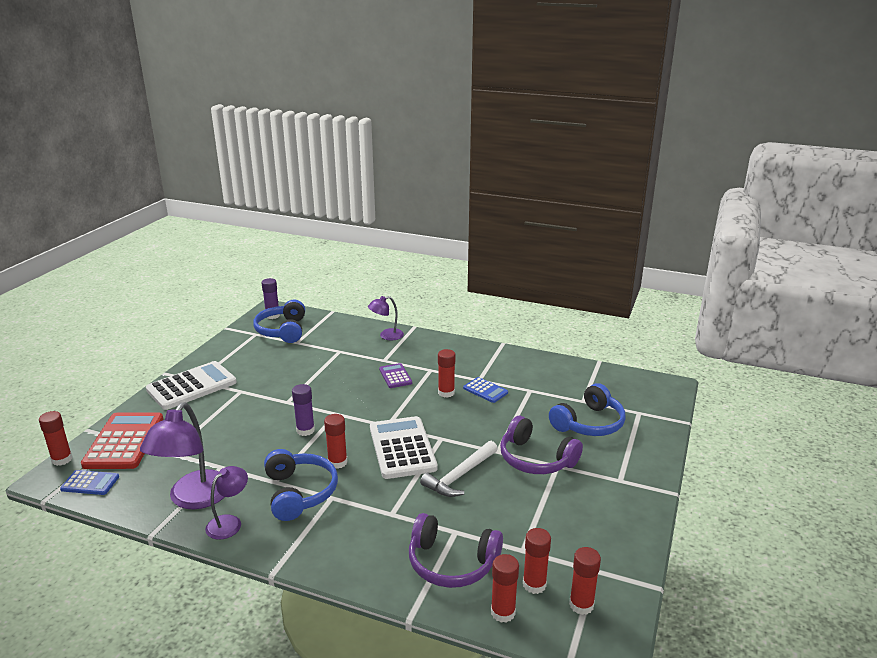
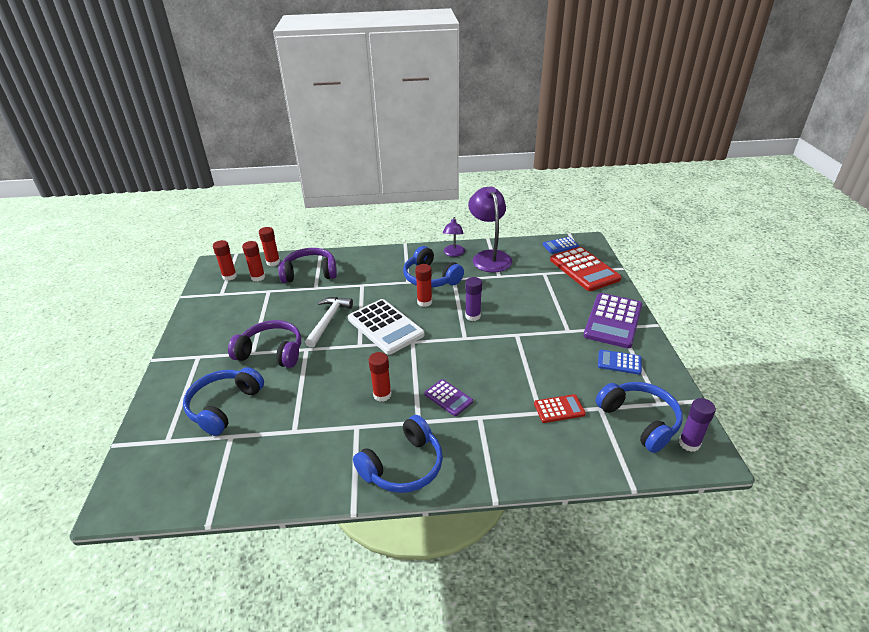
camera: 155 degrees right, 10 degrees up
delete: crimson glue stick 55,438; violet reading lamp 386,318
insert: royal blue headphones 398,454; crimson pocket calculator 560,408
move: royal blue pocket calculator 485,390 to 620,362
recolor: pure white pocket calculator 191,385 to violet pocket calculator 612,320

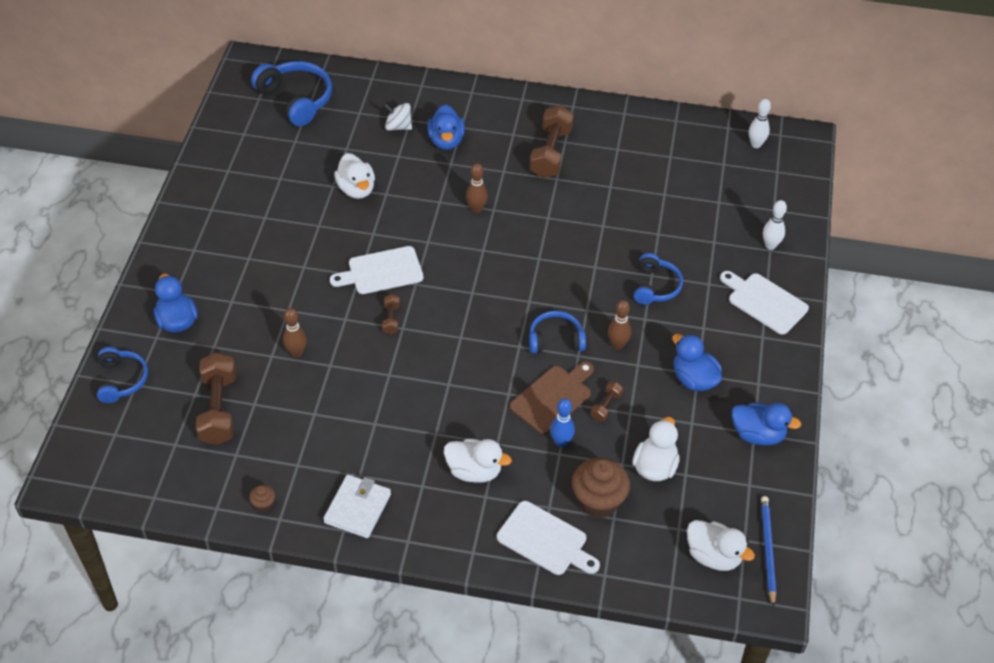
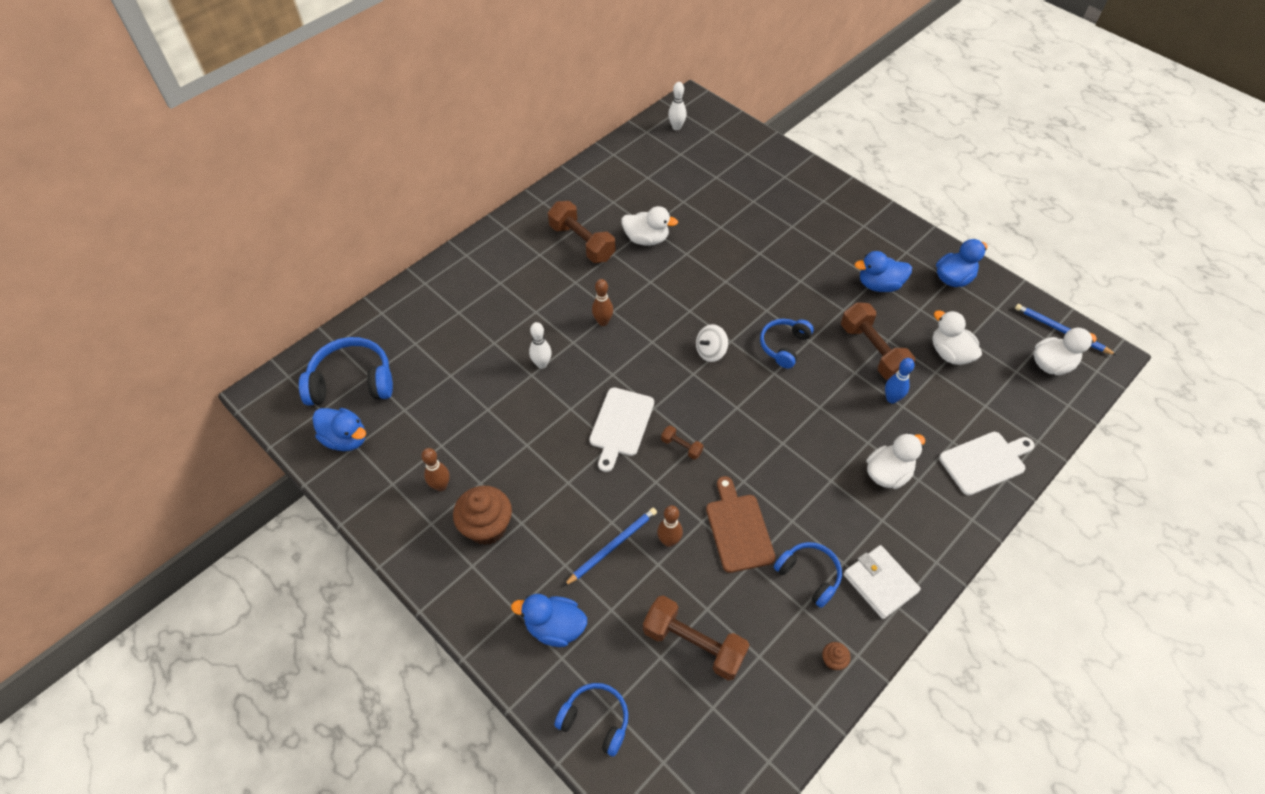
camera: 55 degrees left, 5 degrees up
delete: pure white chopping board 764,302
insert: royal blue wooden pencil 610,547
move: royal blue toy duck 446,127 to 339,429; dark brown tenpin 619,324 to 435,469; dark brown fairy cake 601,488 to 482,515; pure white tenpin 775,225 to 540,345; pure white toy duck 354,176 to 649,226; pure white toy top 398,117 to 712,343; dark brown chopping board 552,398 to 741,524; royal blue headphones 658,279 to 808,575
resize: dark brown hand weight 607,401 = 878,341 x2.12

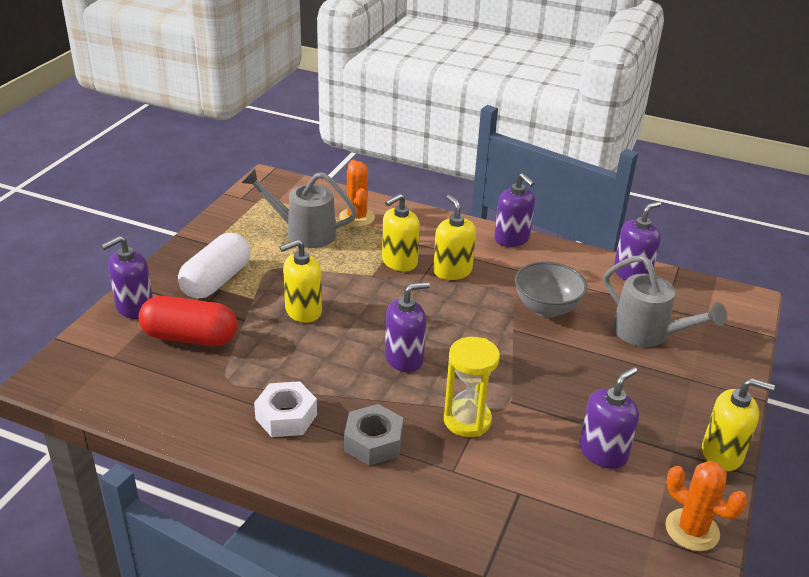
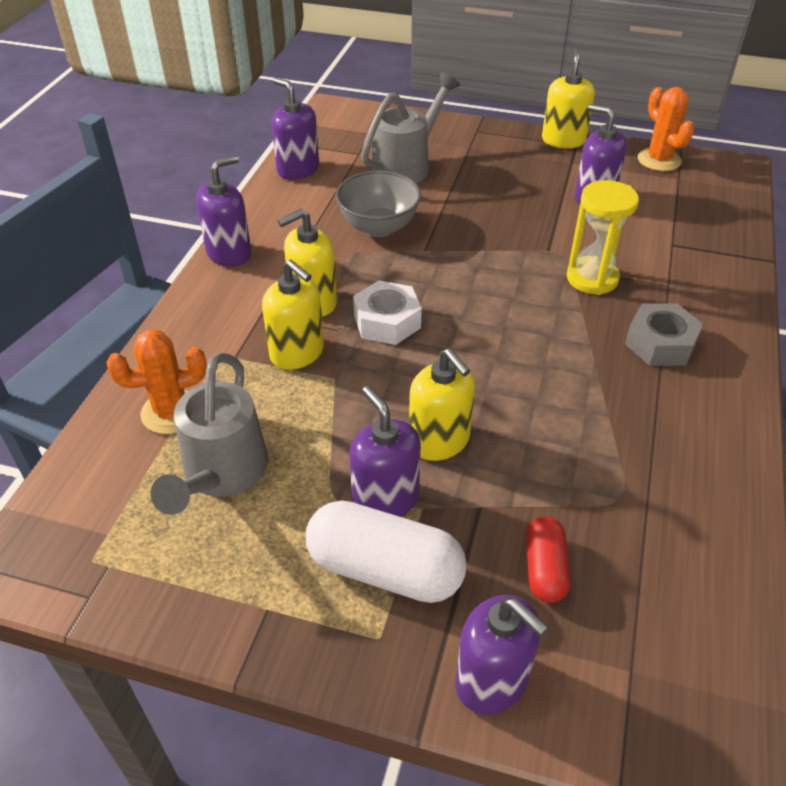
camera: 95 degrees left, 10 degrees up
move: violet soap dispenser 407,327 to 385,451; pure white nut 285,409 to 387,313
rotate: orange cactus 706,506 = 666,129 60 degrees counterclockwise
resize: crimson pill shape 187,321 = 548,560 x0.56

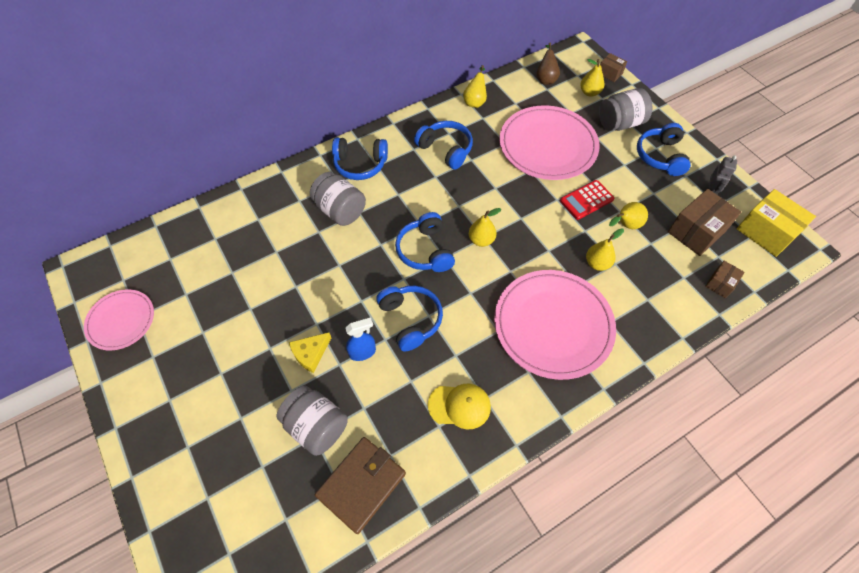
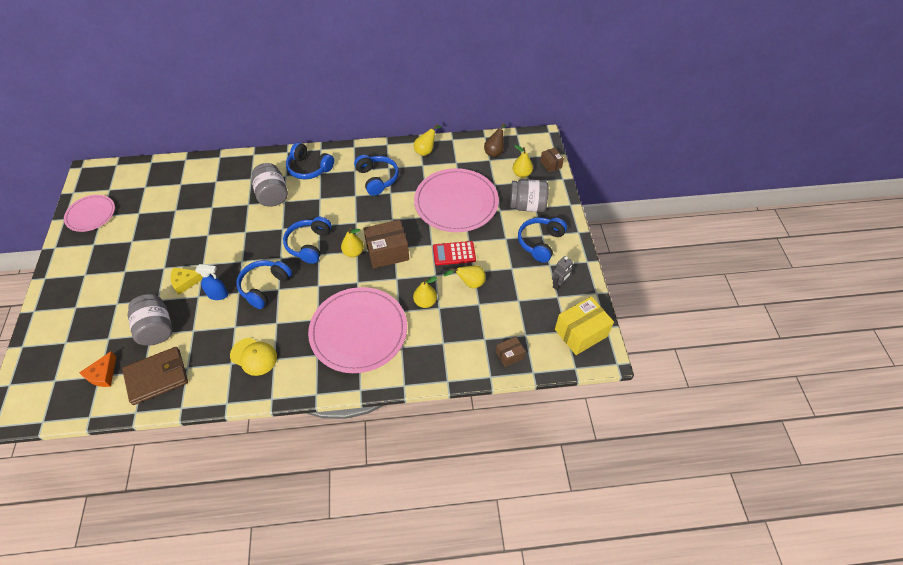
camera: 25 degrees right, 5 degrees down
insert: orange cheese wedge 97,369
move: dark brown parcel 704,222 to 386,244
rotate: royal blue headphones 409,318 = 264,284 150 degrees counterclockwise; bright yellow parcel 776,223 = 584,325 75 degrees clockwise

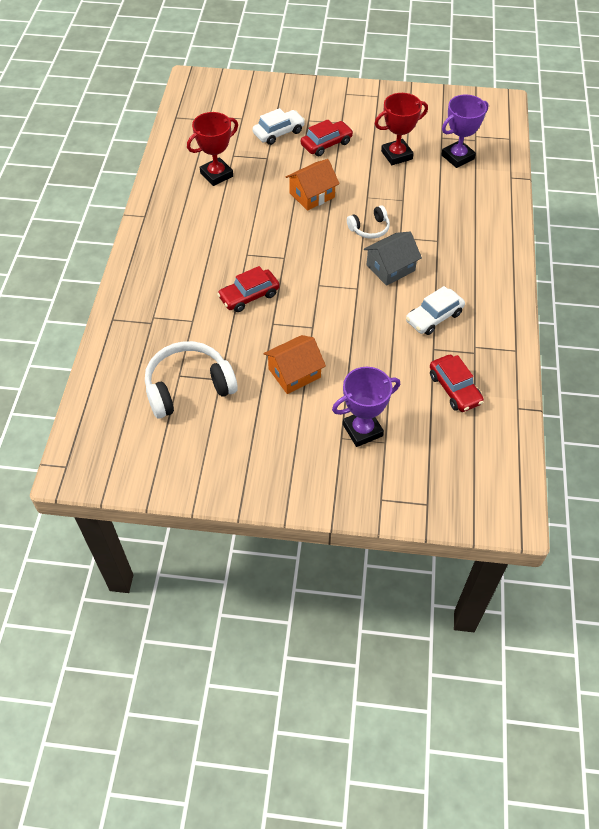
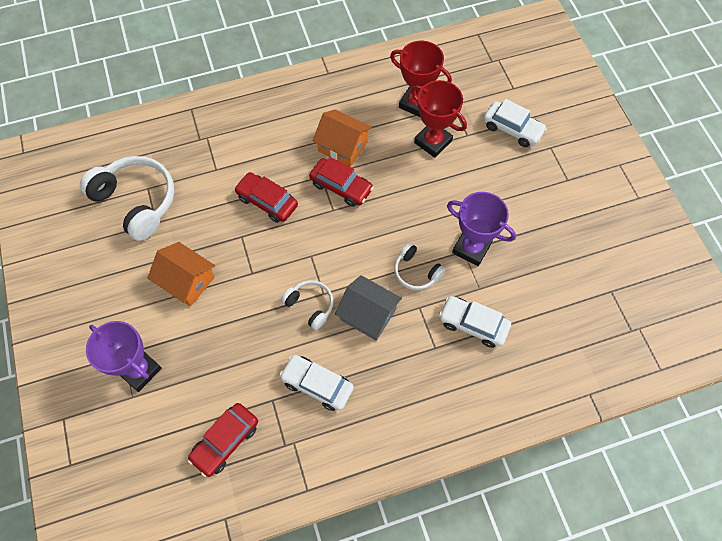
camera: 65 degrees right, 10 degrees up
insert: pure white headphones 307,305; pure white car 475,322
move: crimson car 327,137 to 341,182; orange house 313,185 to 342,138; crimson prize cup 401,129 to 439,119; violet prize cup 464,131 to 481,229

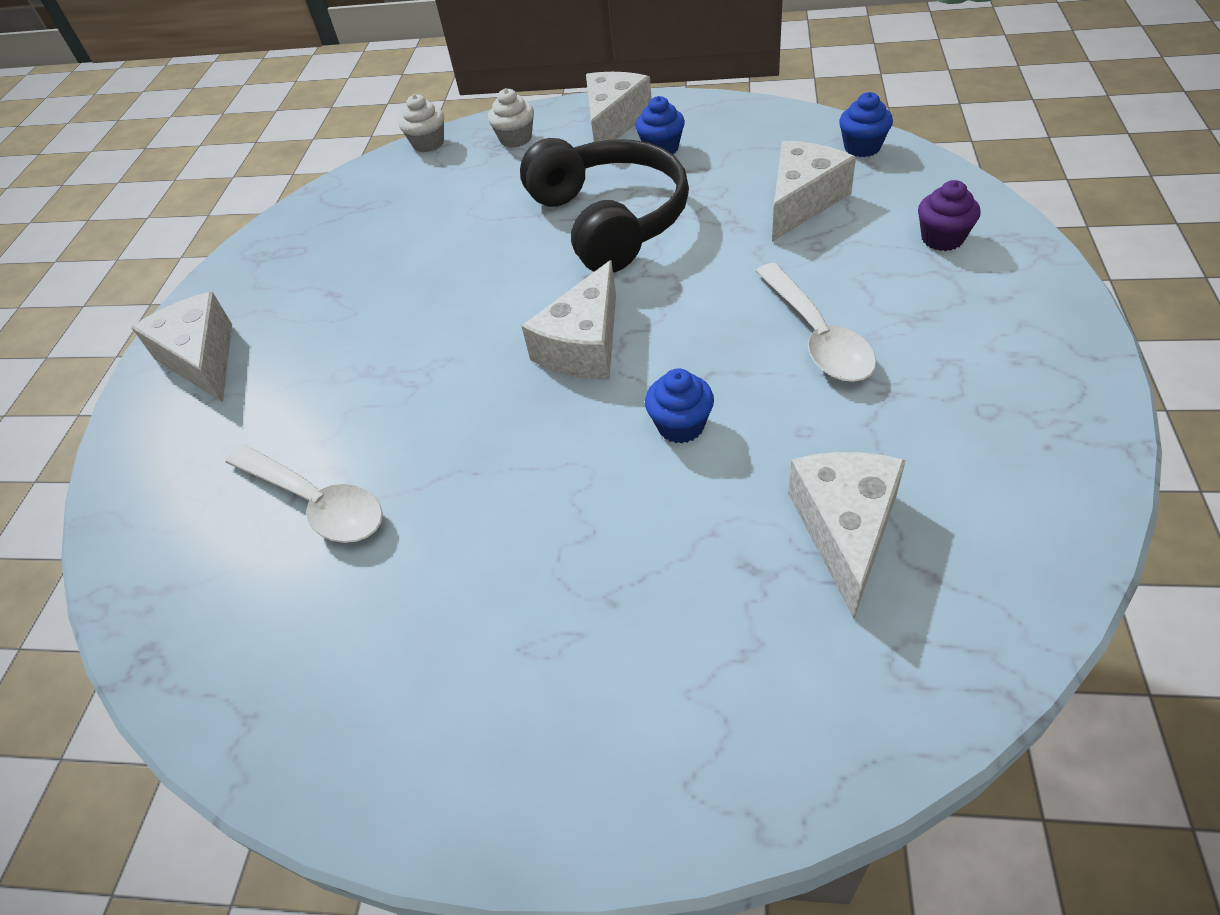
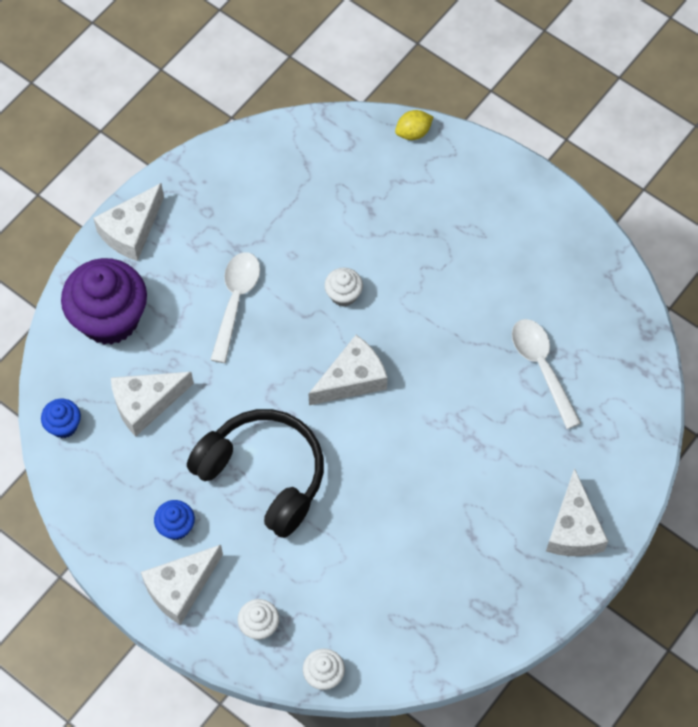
camera: 155 degrees left, 15 degrees up
insert: bright yellow lemon 414,125
move: pure white cheese wedge 847,535 to 128,222
recolor: royal blue fairy cake 679,406 to pure white fairy cake 343,287
rotate: ebony headphones 604,205 = 255,473 120 degrees clockwise
resize: violet fairy cake 949,215 = 104,301 x2.19

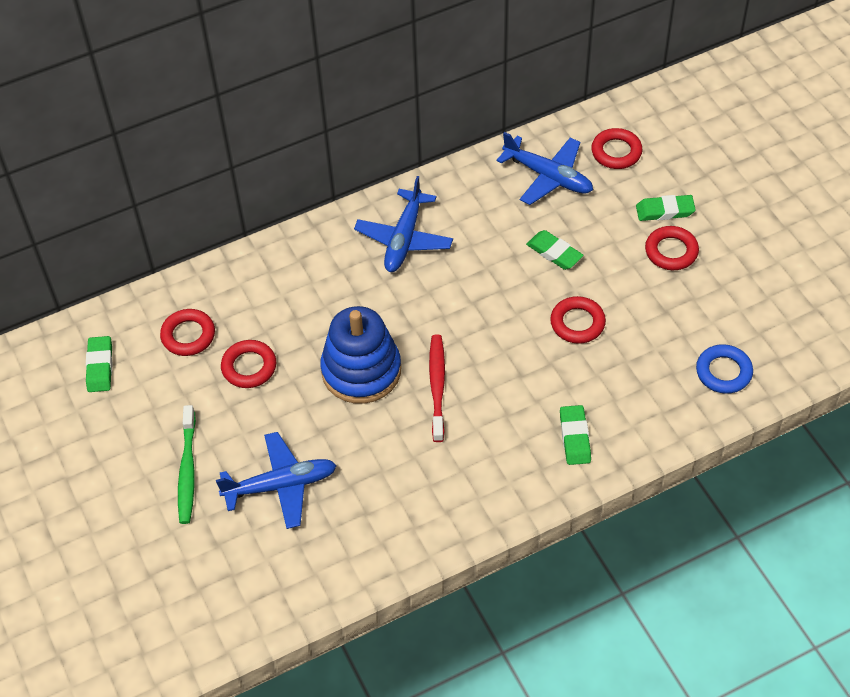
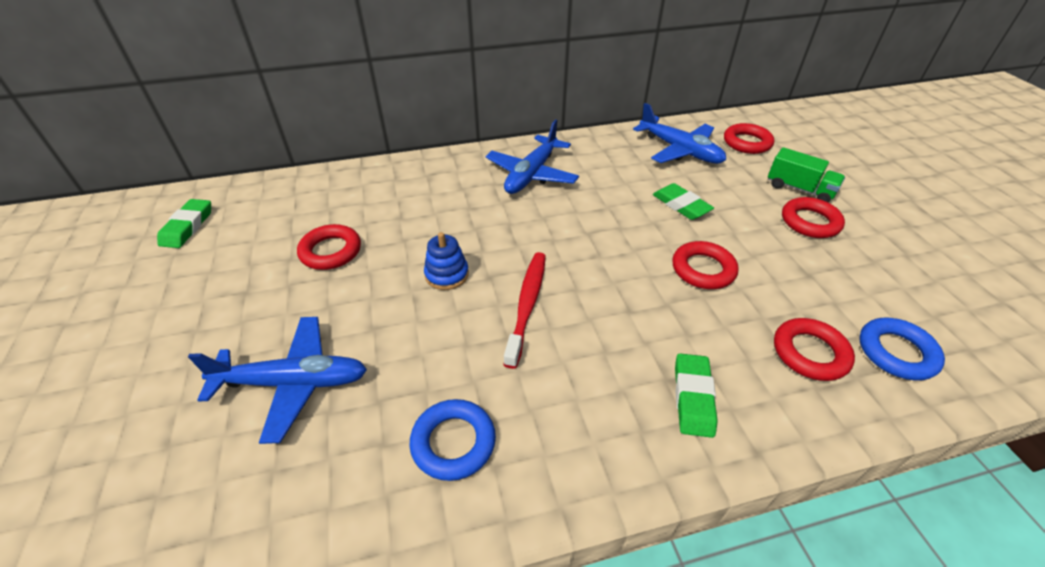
camera: 10 degrees right, 10 degrees down
delete: green dental brush 187,464
insert: royal blue ring 452,440
move: crimson ring 187,332 to 814,349
replace: green gum eraser 666,208 to green truck 806,175
resize: royal blue stacking rings 360,355 = 446,261 x0.48

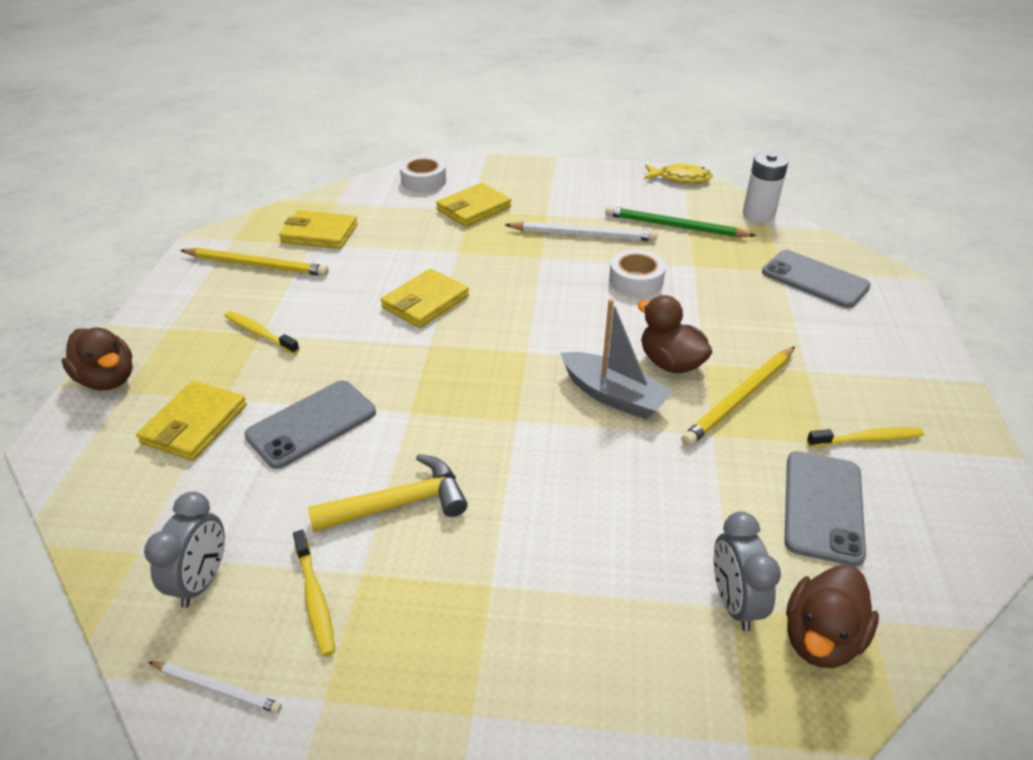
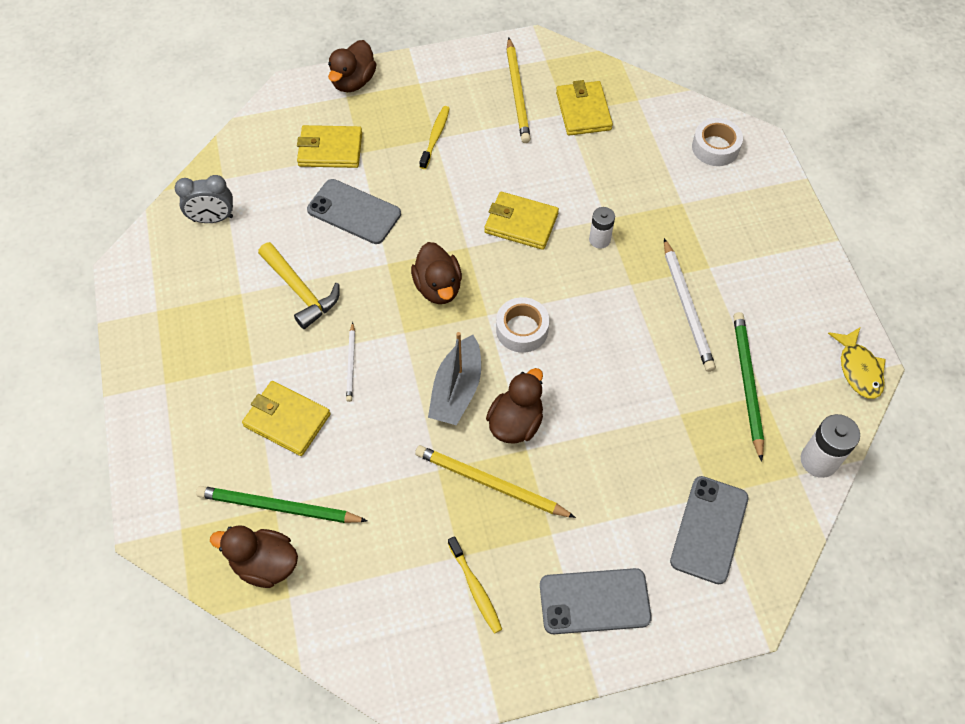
camera: 70 degrees right, 20 degrees up
delete: bright yellow dental brush 314,593
insert: dark brown toy duck 436,273; pure white battery 602,228
move: bright yellow card wallet 473,205 to 286,418; pure white wooden pencil 215,688 to 350,362; pure white tape 637,273 to 522,325; gray mobile phone 825,508 to 596,601
replace: gray alarm clock 747,571 to green wooden pencil 282,504

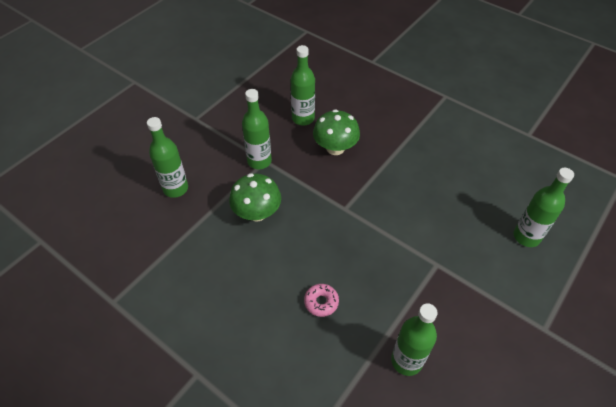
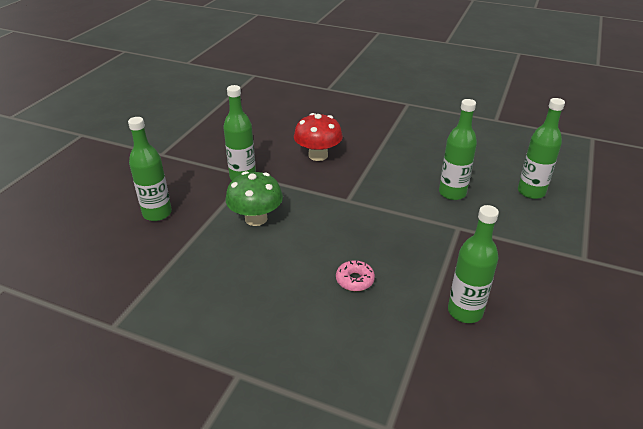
camera: 15 degrees left, 15 degrees down
move: green flask 303,85 to 458,149
recolor: green toadstool 336,132 to crimson toadstool 318,137

